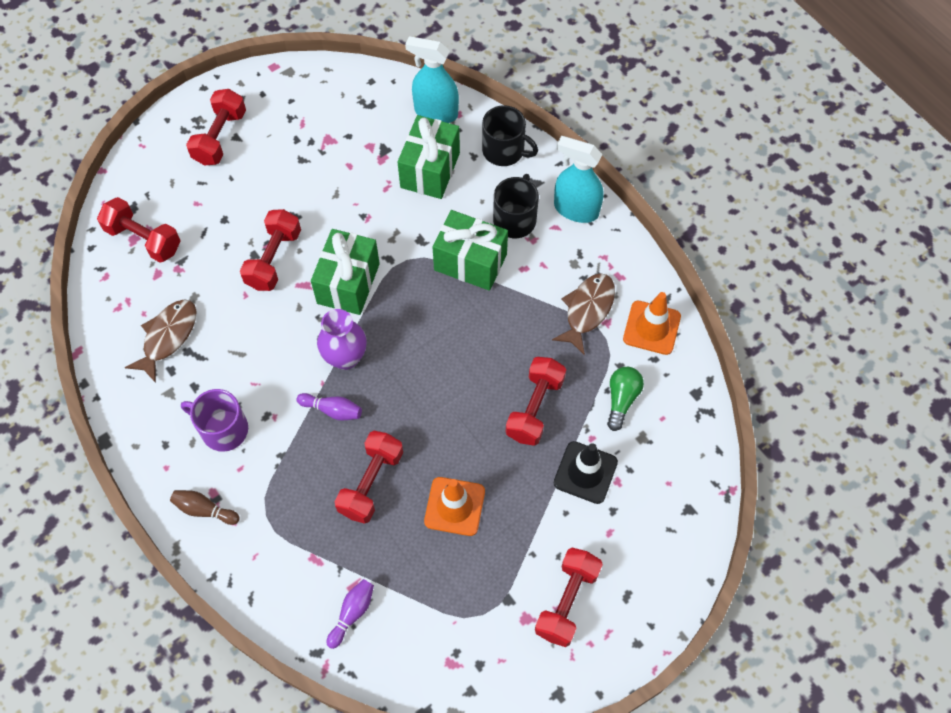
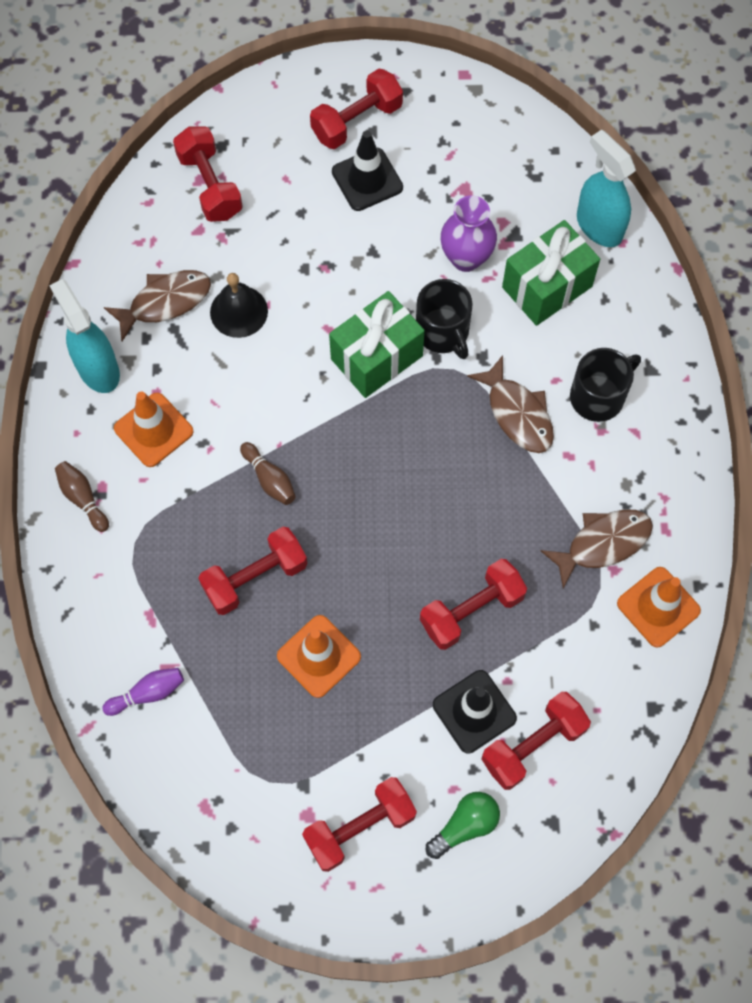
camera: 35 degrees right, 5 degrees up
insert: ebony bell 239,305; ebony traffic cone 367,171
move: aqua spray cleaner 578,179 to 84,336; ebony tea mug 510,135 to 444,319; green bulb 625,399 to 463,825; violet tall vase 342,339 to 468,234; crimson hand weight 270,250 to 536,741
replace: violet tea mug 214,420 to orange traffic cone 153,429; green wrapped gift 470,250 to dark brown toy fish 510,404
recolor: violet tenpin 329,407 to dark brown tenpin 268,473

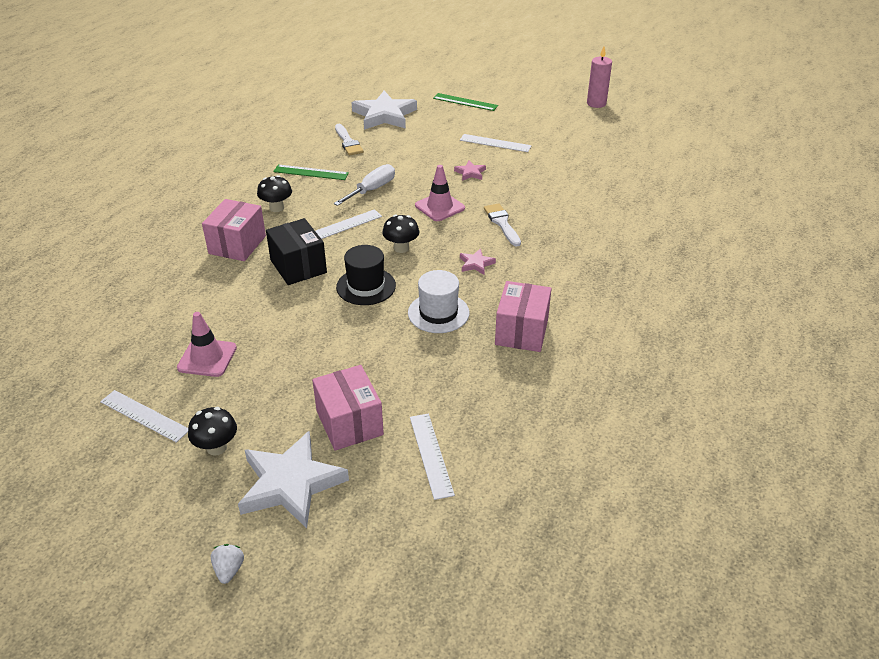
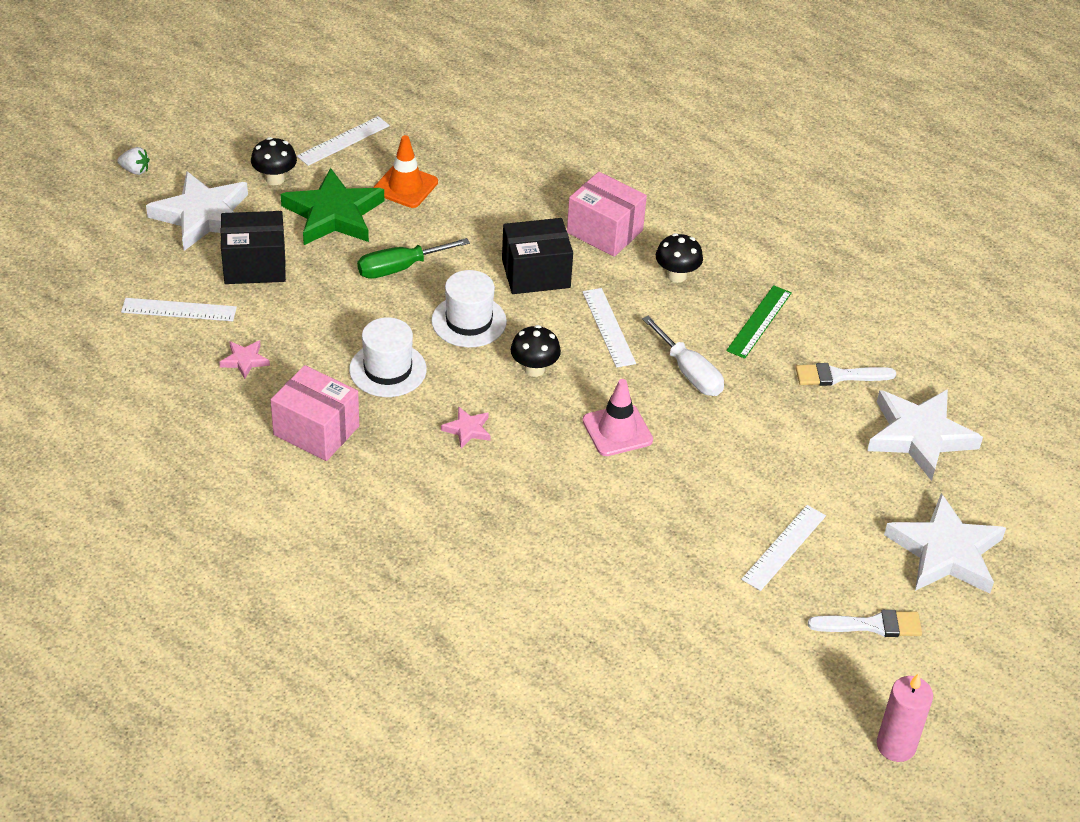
camera: 105 degrees right, 5 degrees up
insert: green star 332,206; green screwdriver 413,258
move: rosy star 470,171 to 244,359; pure white paint brush 502,225 to 865,623
replace: green straightedge 465,102 to pure white star 945,543
recolor: rosy parcel 348,408 to ebony parcel 253,247; rosy traffic cone 207,344 to orange traffic cone 405,171; ebony top hat 366,275 to pure white top hat 469,308

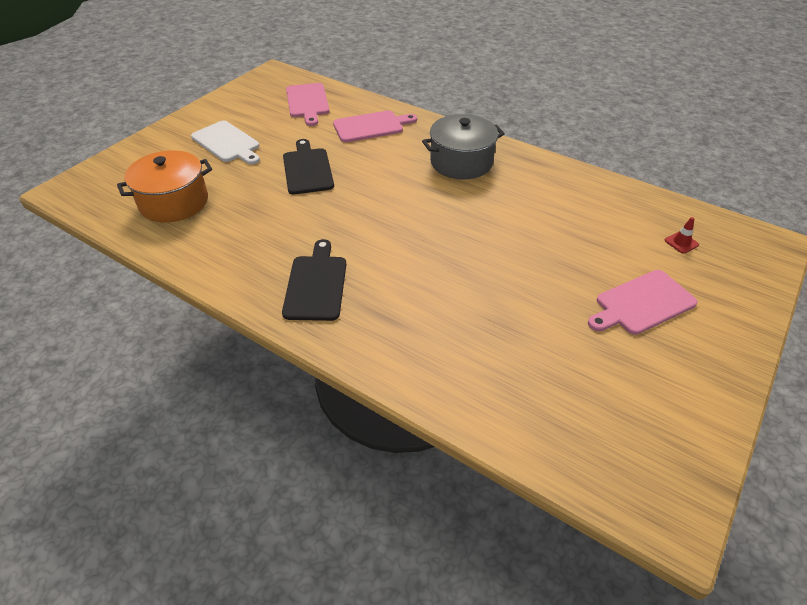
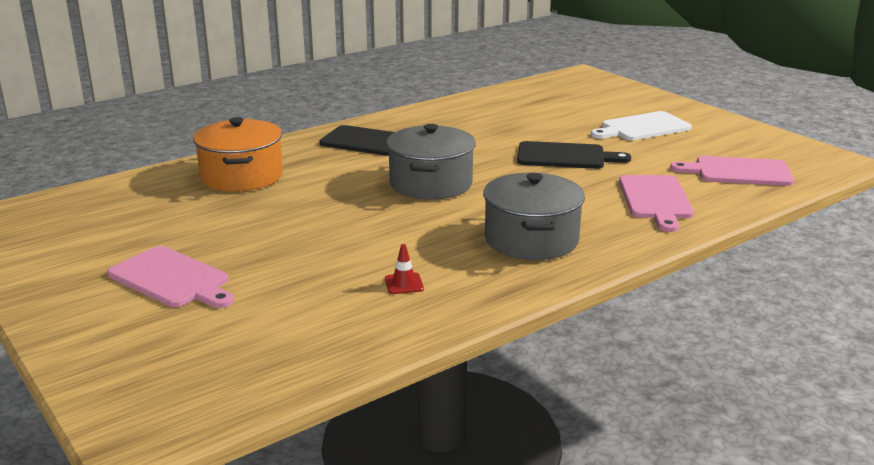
camera: 110 degrees right, 20 degrees down
insert: gray pot 431,162
move: orange pot 164,186 to 238,154; crimson traffic cone 682,235 to 404,269
rotate: rosy chopping board 643,302 = 170,277 135 degrees clockwise

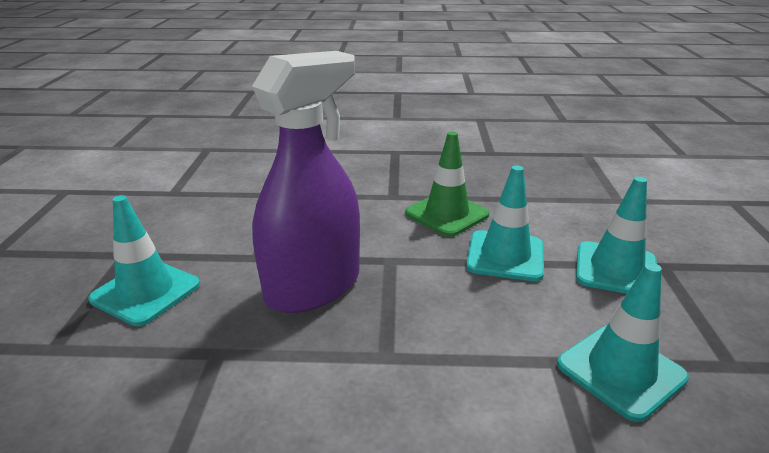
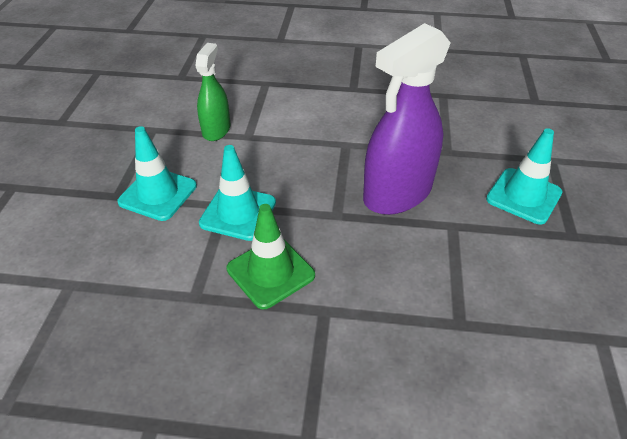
camera: 175 degrees left, 15 degrees up
replace: aqua traffic cone 623,342 to green spray cleaner 213,92

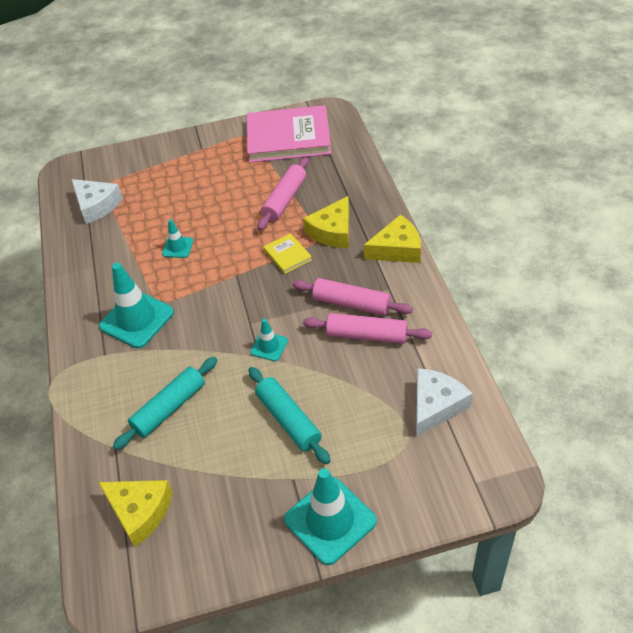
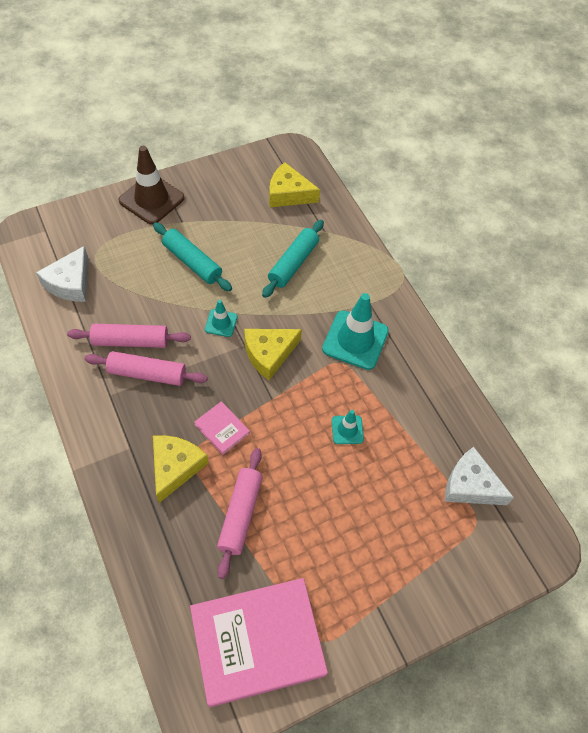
camera: 160 degrees right, 10 degrees up
move: bright yellow cheese wedge 392,239 to 273,354
recolor: aqua traffic cone 330,516 to dark brown traffic cone 151,185; bright yellow hardback 288,253 to rosy hardback 222,428

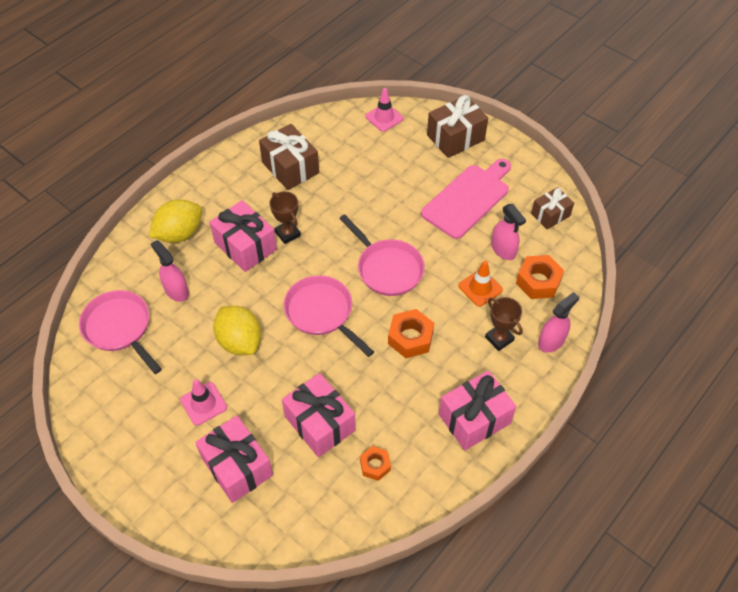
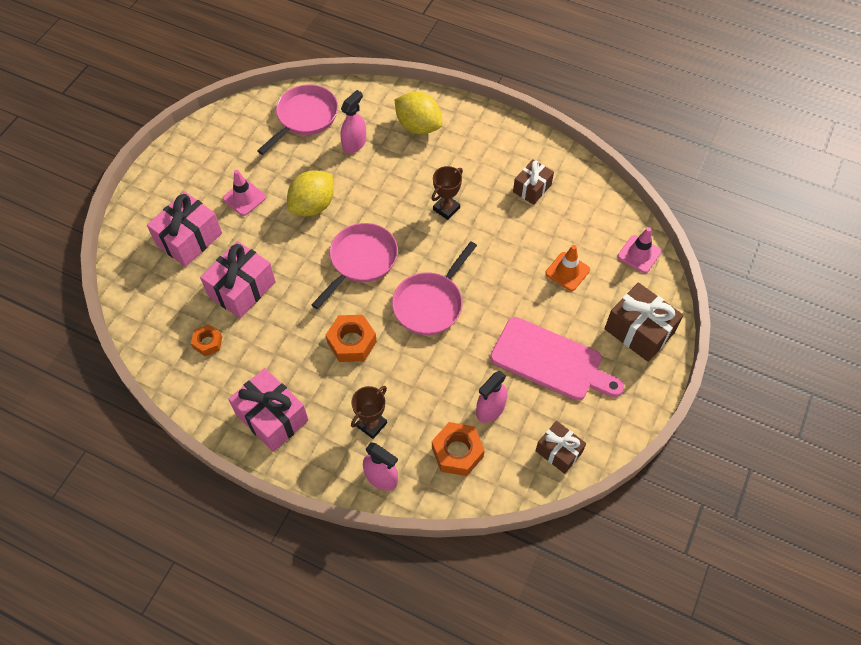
camera: 75 degrees right, 5 degrees up
delete: rosy wrapped gift 243,236
move: orange traffic cone 480,284 to 567,268
resize: dark brown wrapped gift 289,157 = 533,182 x0.63

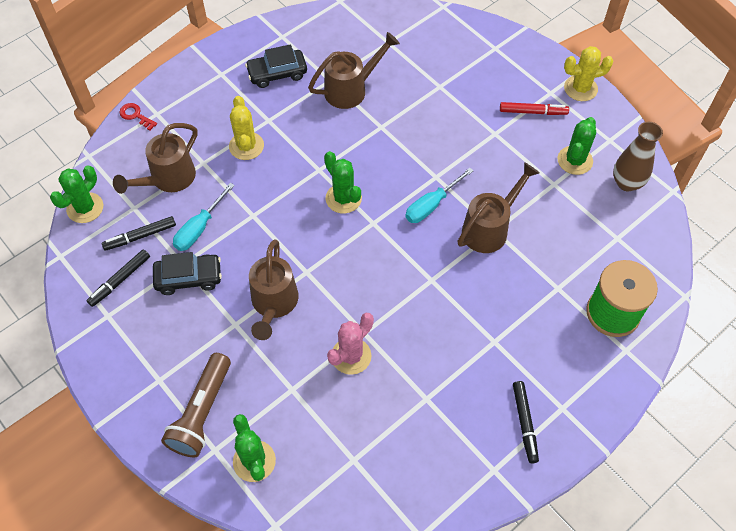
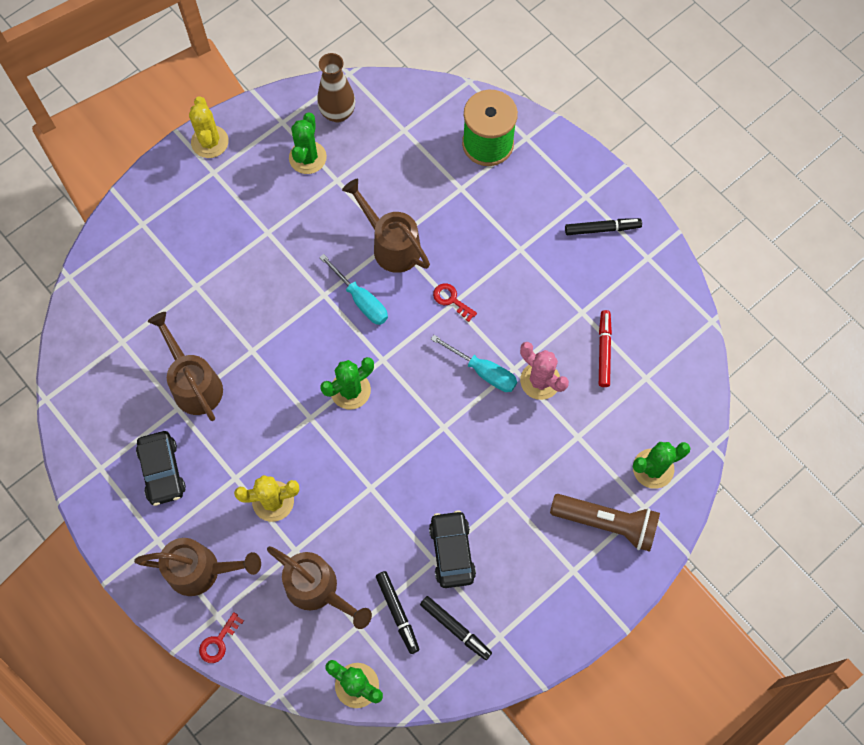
camera: 90 degrees left, 10 degrees up
insert: crimson door key 455,302
move: dark brown watering can 273,289 to 197,567; aqua screwdriver 204,217 to 474,363; crimson marker pen 534,108 to 605,348
rotate: green cactus 577,146 = 308,143 75 degrees clockwise

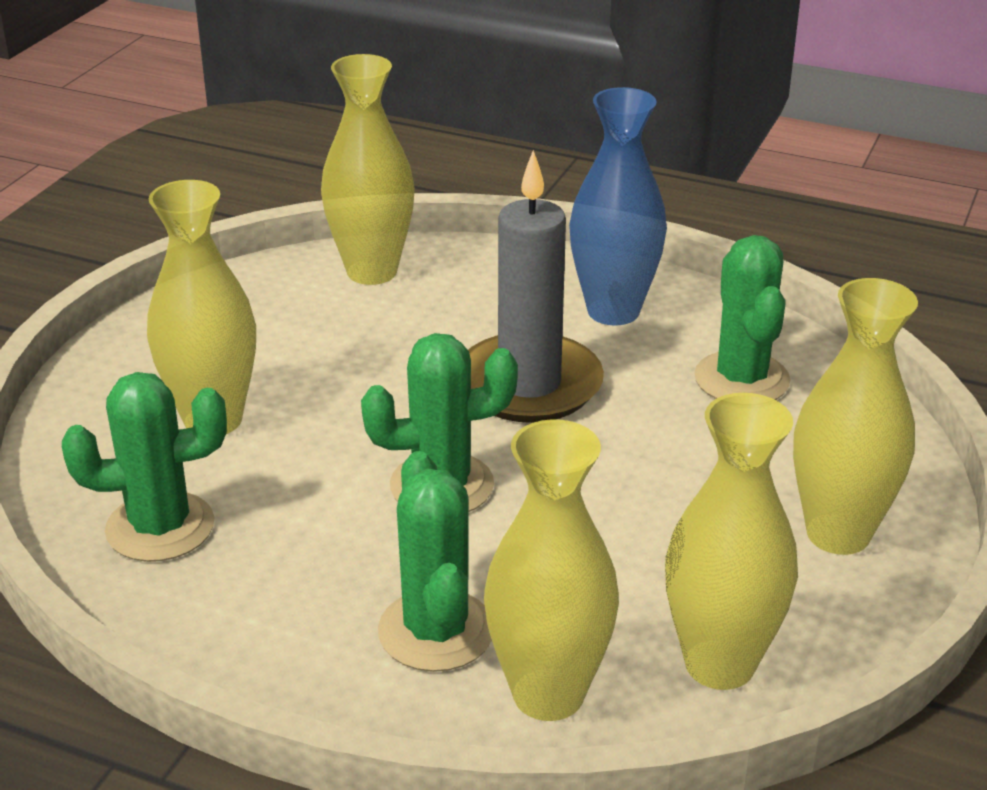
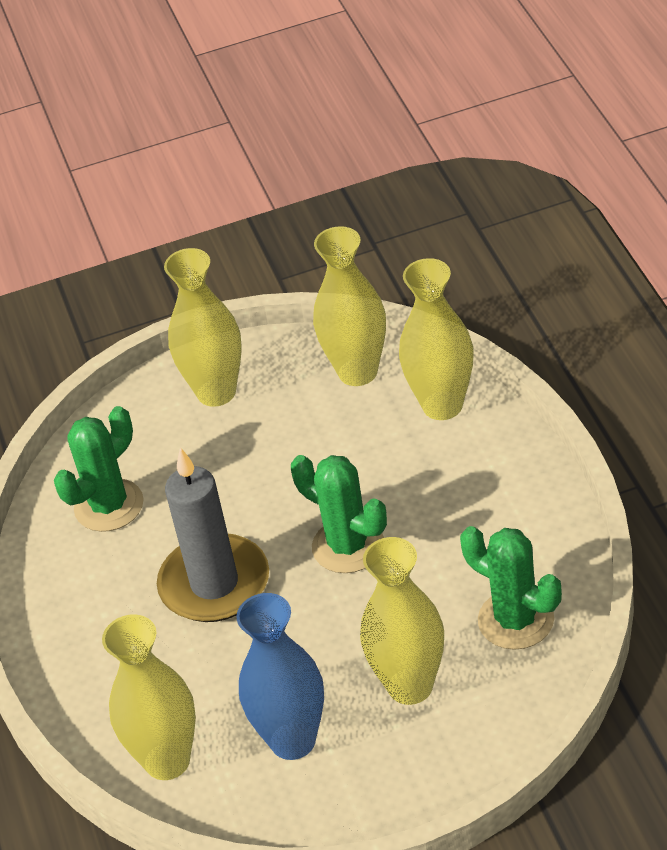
camera: 125 degrees left, 10 degrees up
delete: green cactus 435,561
move: royal blue tall vase 618,206 to 280,676

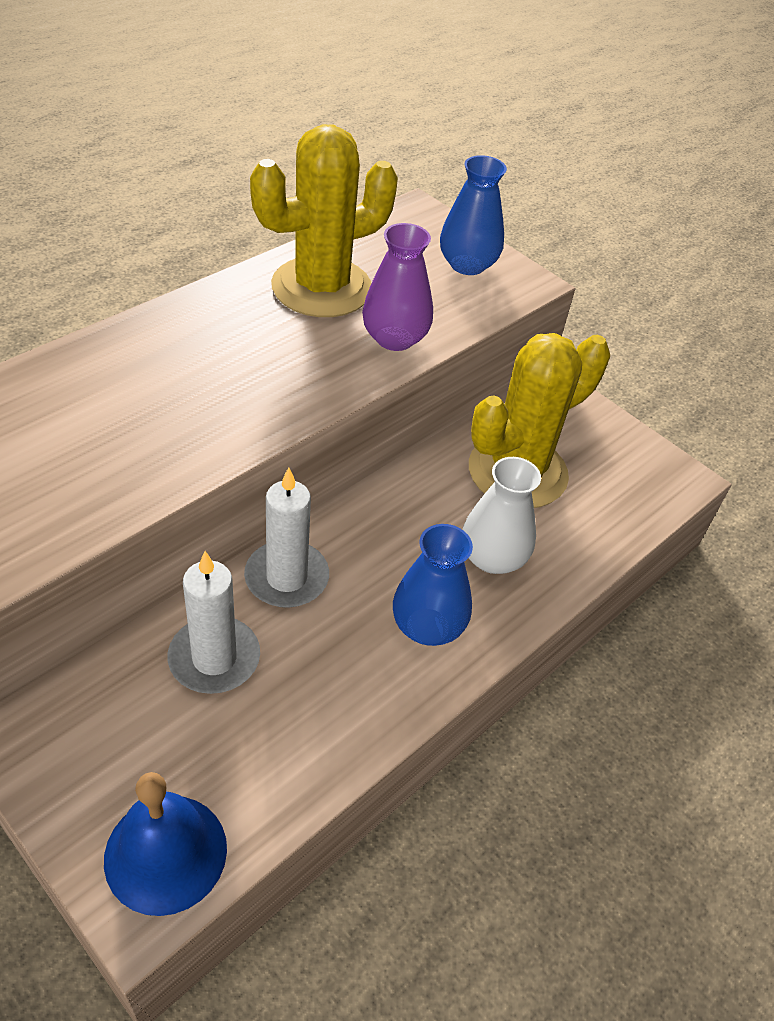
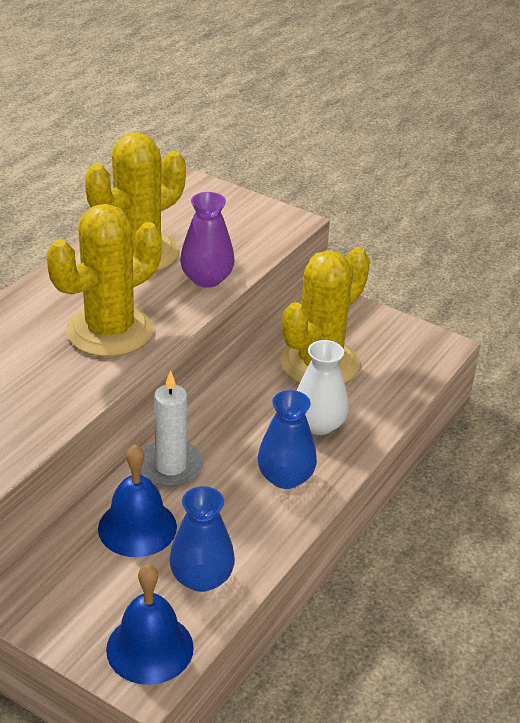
camera: 10 degrees left, 10 degrees down
insert: bright yellow cactus 104,280
move: royal blue tall vase 473,215 to 202,539
replace: pure white pillar candle 214,622 to royal blue bell 137,501

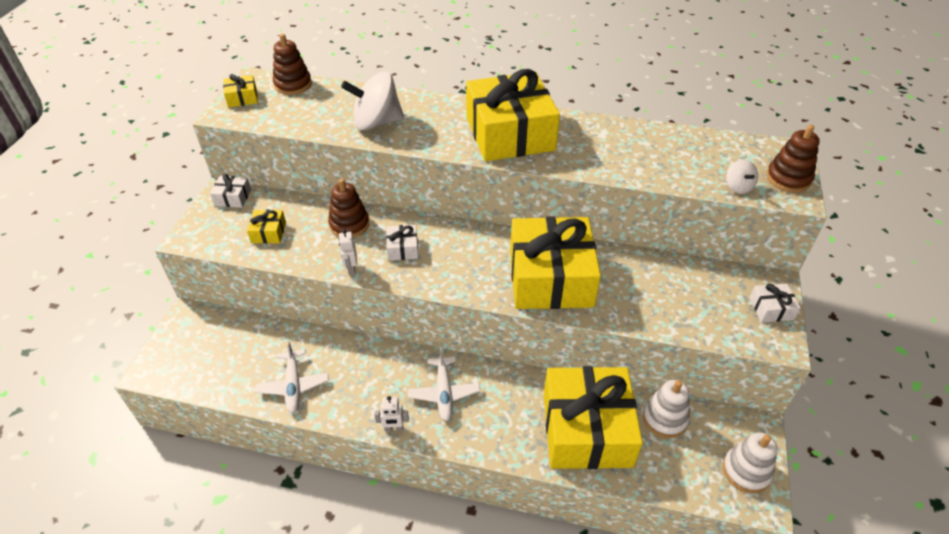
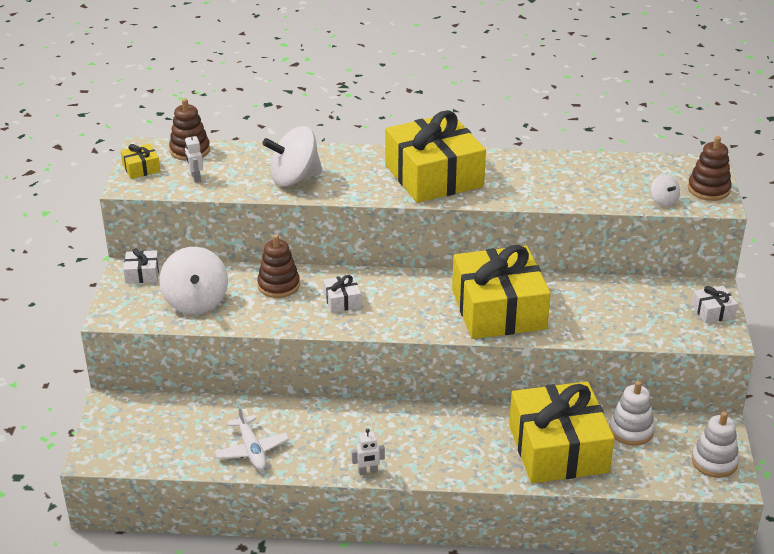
camera: 10 degrees left, 10 degrees down
delete: pure white aeroplane 444,384
move: pure white robot 348,252 to 194,157
replace: bright yellow wrapped gift 266,227 to pure white toy top 193,280

